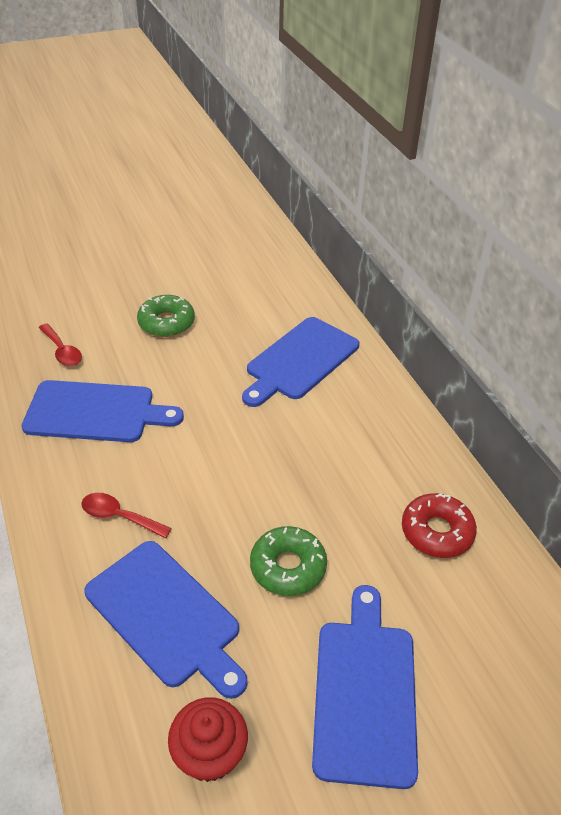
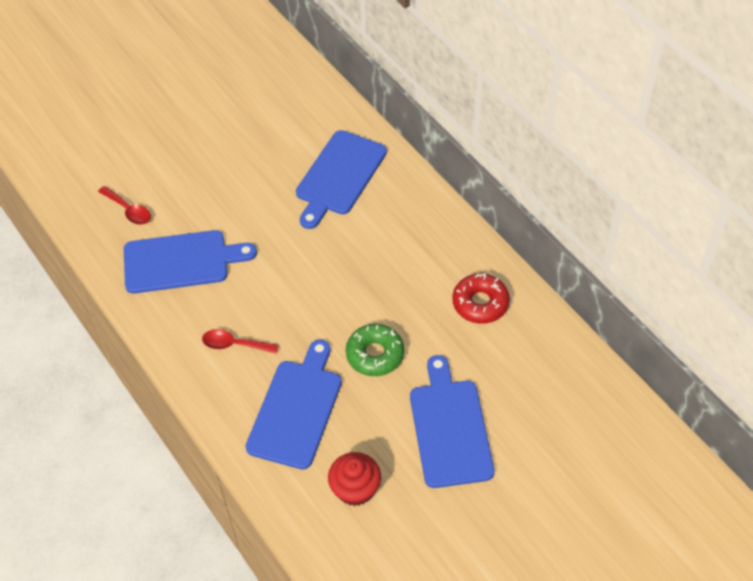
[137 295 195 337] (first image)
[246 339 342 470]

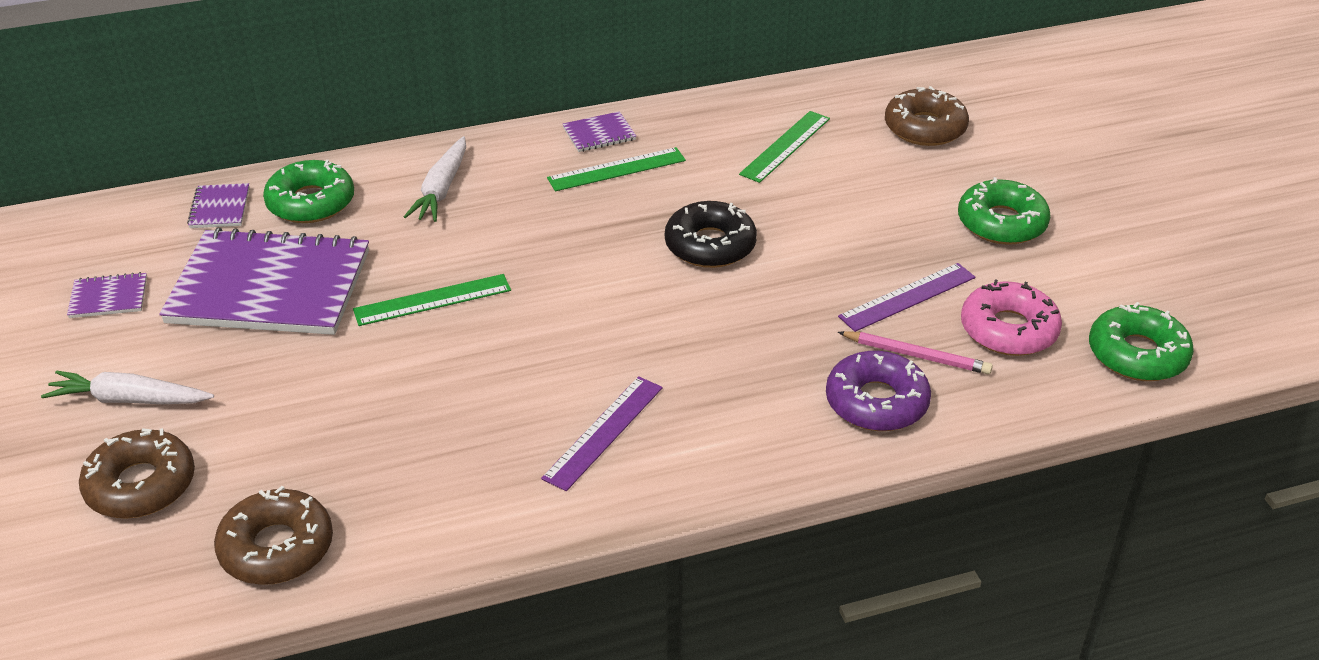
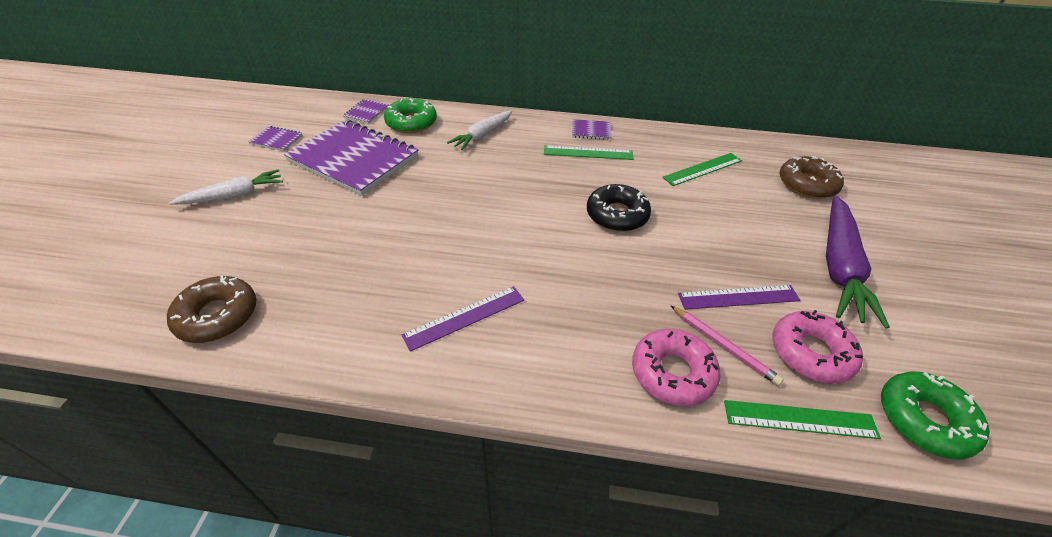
[826 195 890 329]
[724 400 881 439]
[632 329 721 406]
[169 169 283 205]
[79 428 195 519] (first image)

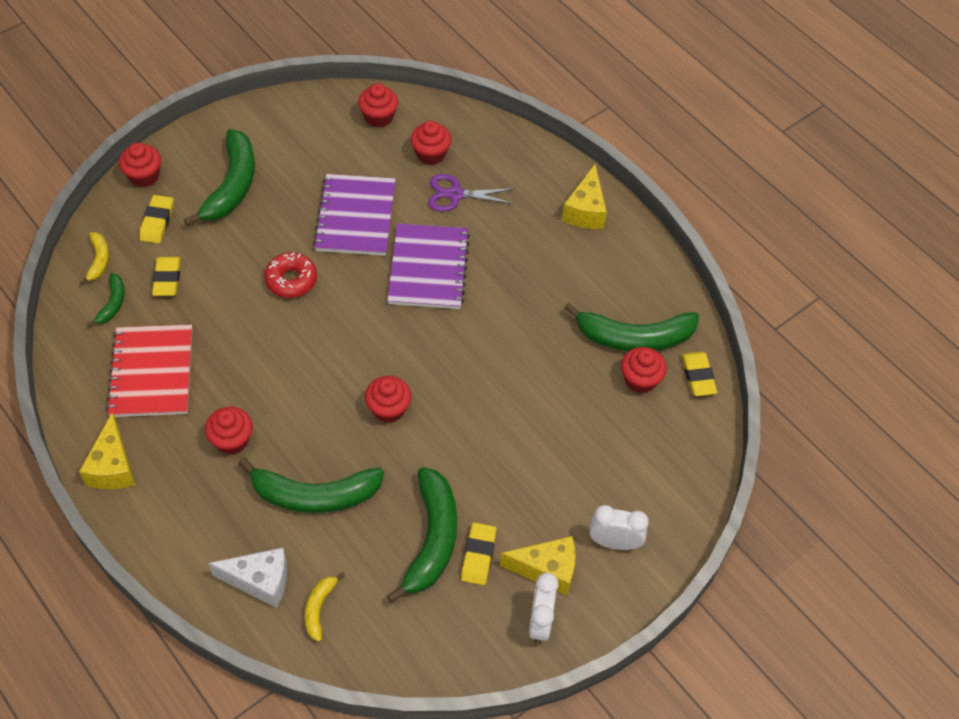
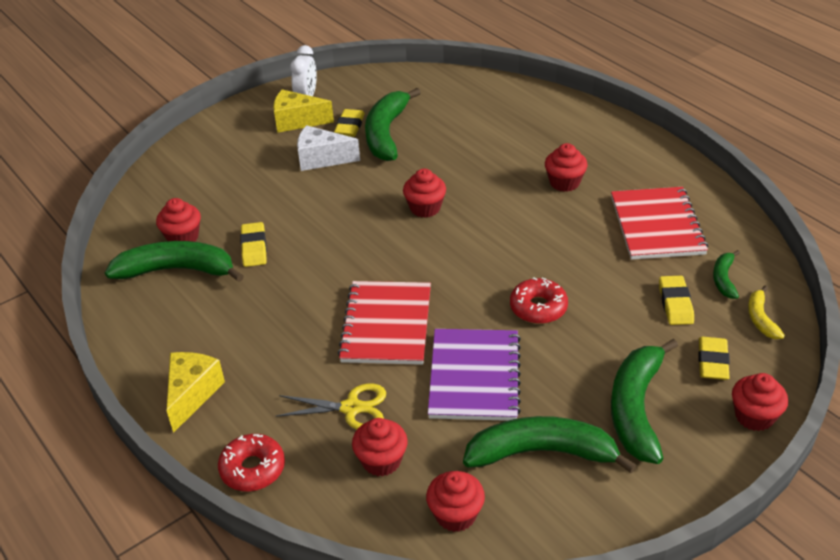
[276 383 386 429]
[338 281 431 365]
[240 222 267 267]
[79 413 135 489] (first image)
[463 416 637 473]
[589 505 649 550] (first image)
[297 125 360 171]
[305 572 345 642] (first image)
[218 434 285 491]

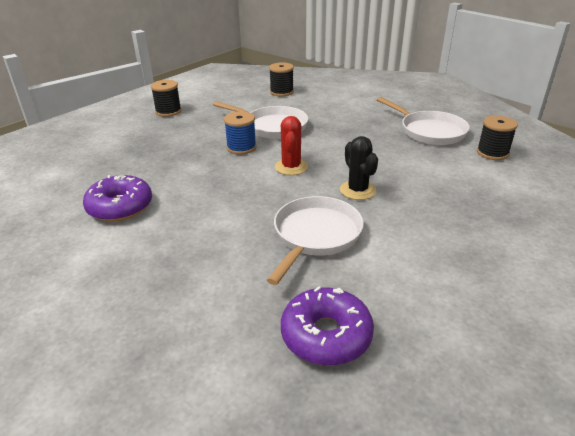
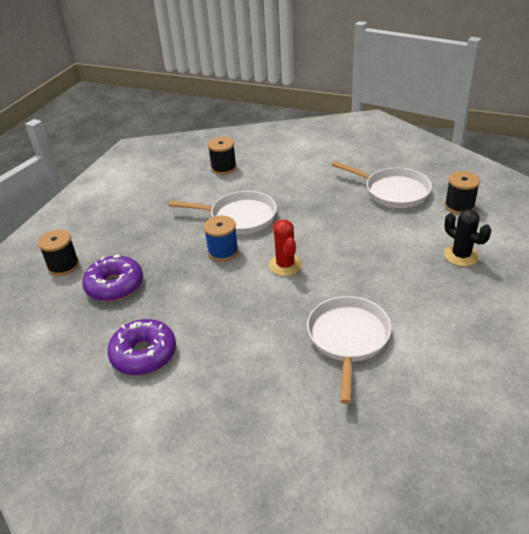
[38 230 79 276]
[444 209 491 266]
[82 254 143 302]

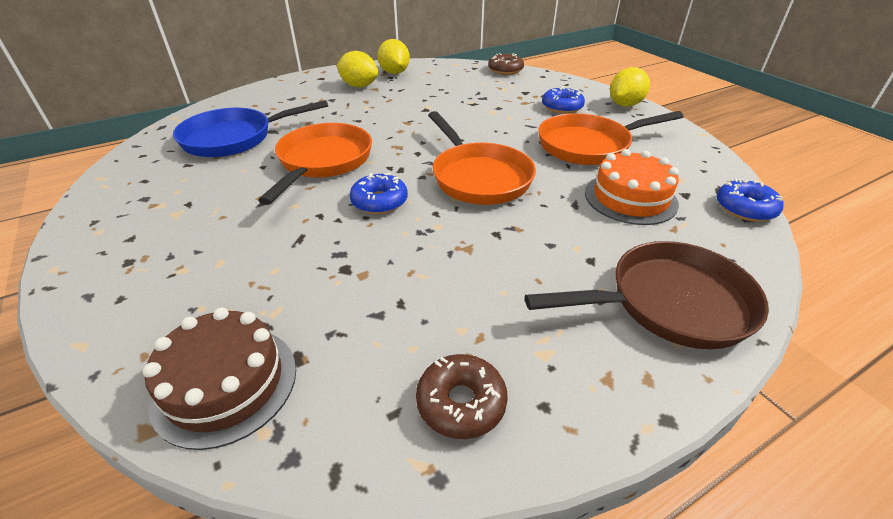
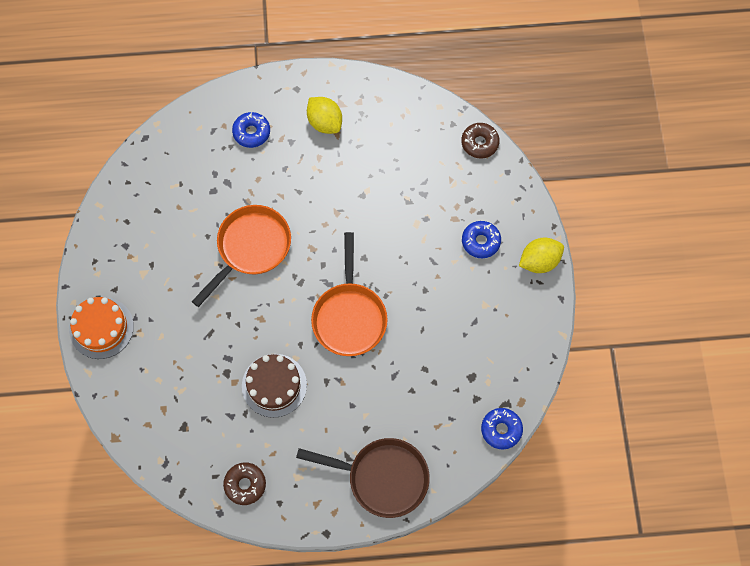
[377 39 410 74] (first image)
[173 100 328 157] (first image)
[538 111 684 165] (first image)
[69 297 134 359]
[232 112 270 148]
[242 354 307 418]

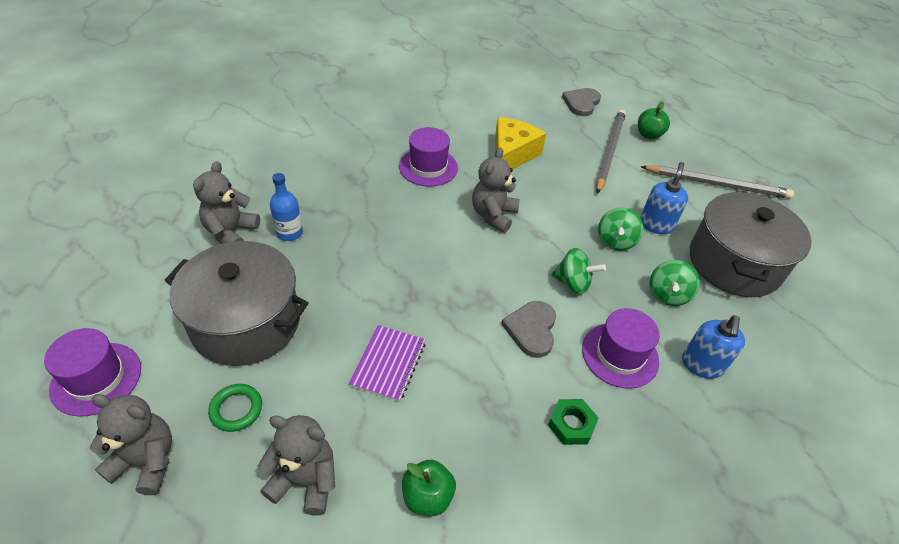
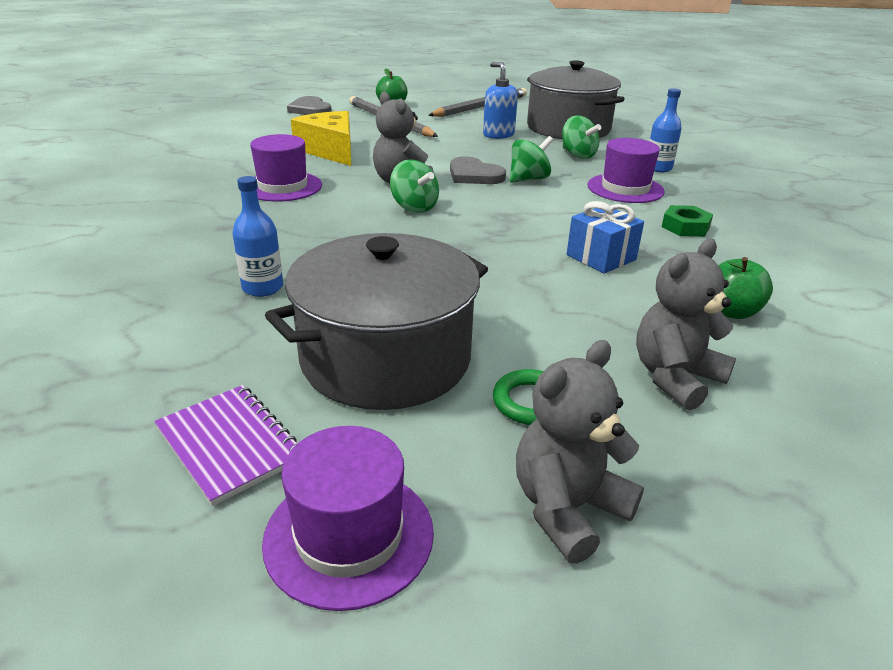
[193 161 260 244] (first image)
[390 159 439 213]
[450 156 506 184]
[649 88 682 172]
[154 385 297 506]
[567 201 644 274]

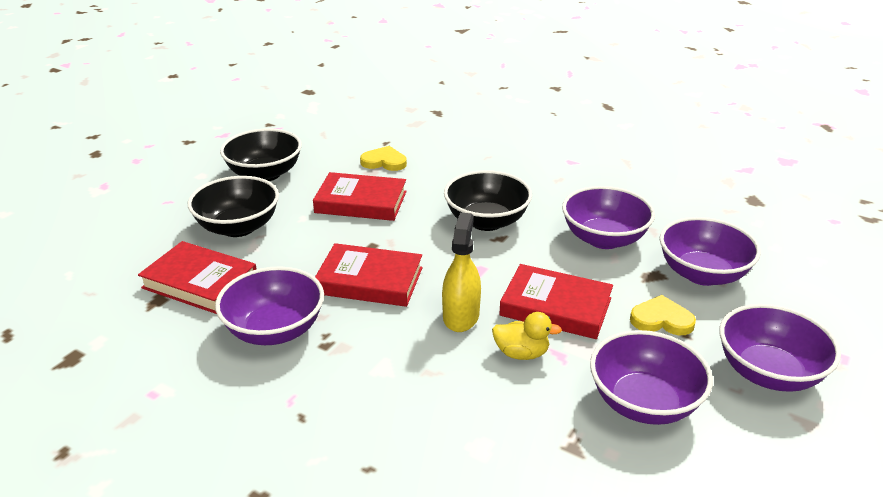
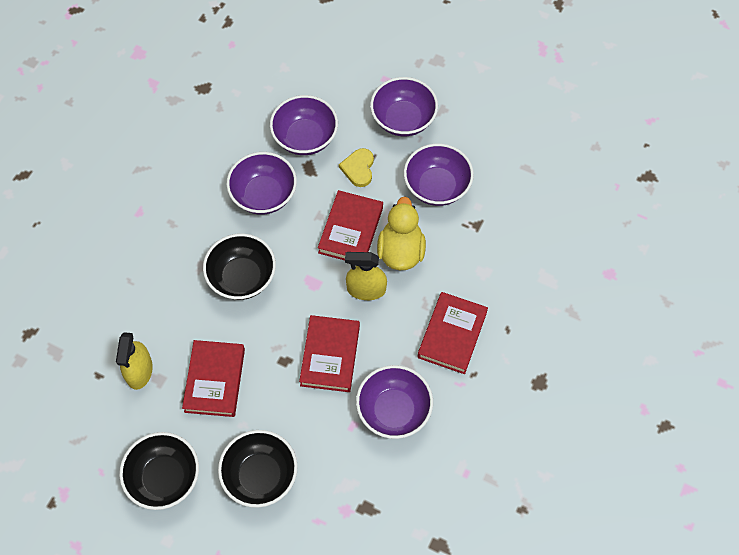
[116 332 153 390]
[418 292 488 374]
[377 197 426 270]

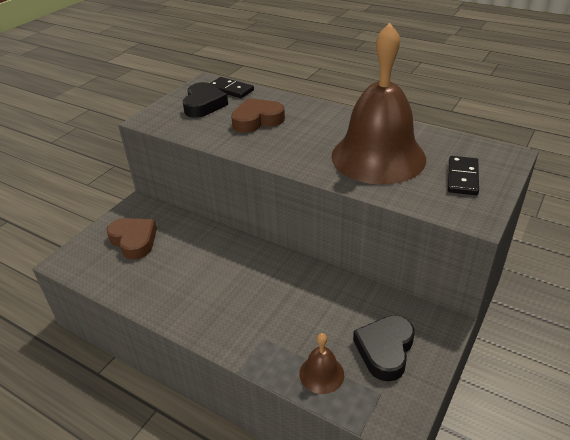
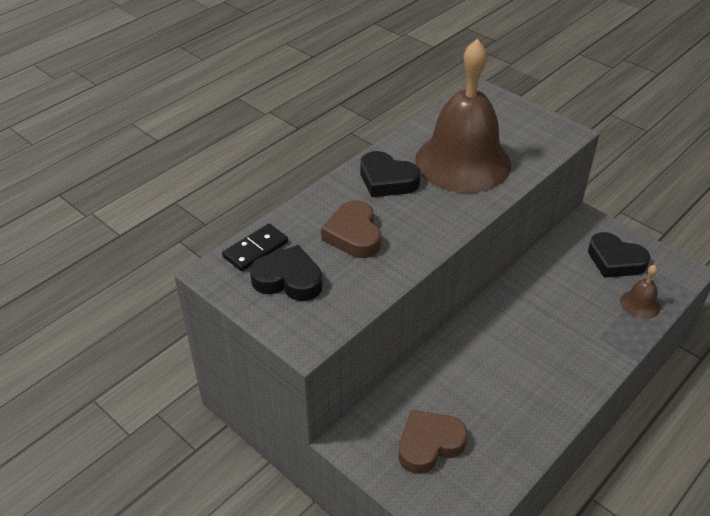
[448 156 479 195] (first image)
[360 151 421 197]

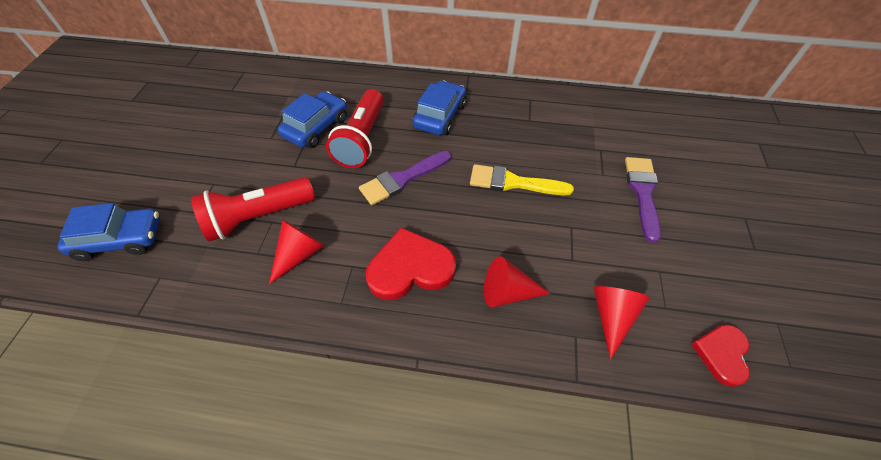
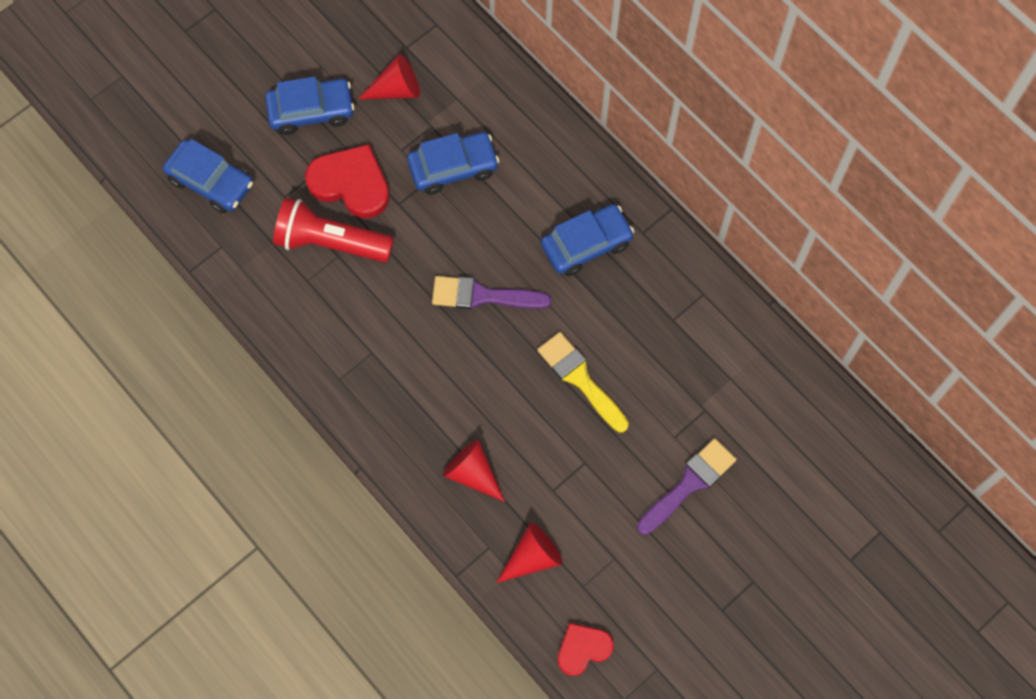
[326 89 384 168] (first image)
[358 54 420 99]
[305 144 390 219]
[265 76 355 135]

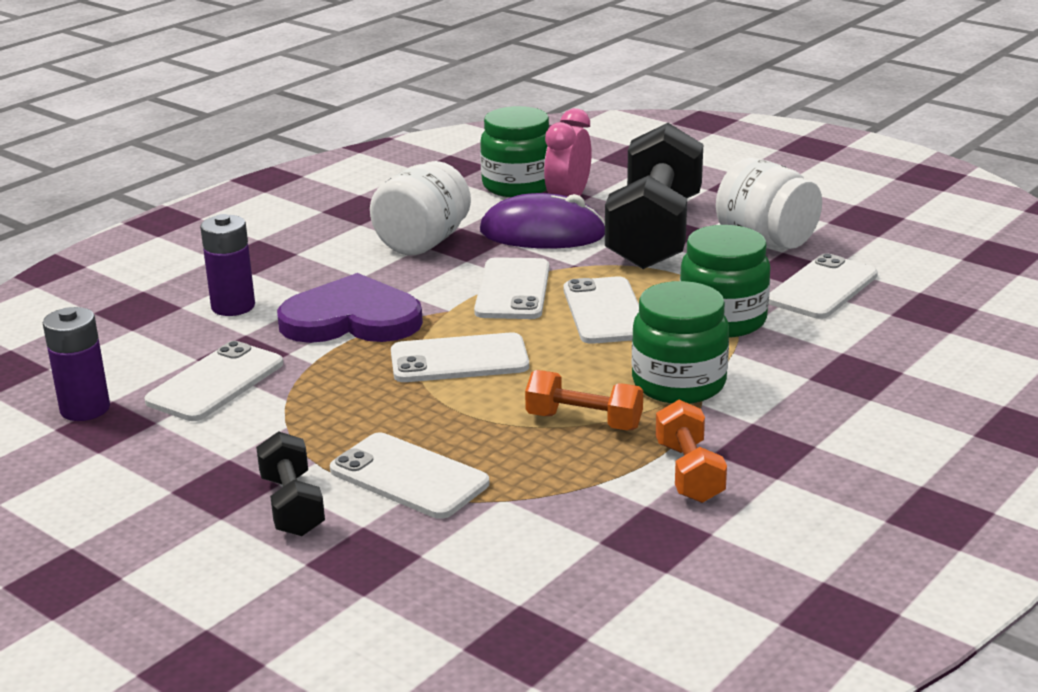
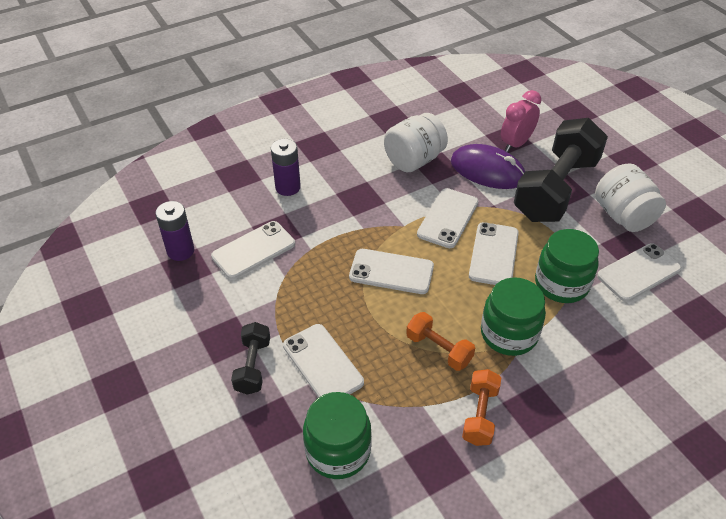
[303 392 372 479]
[277 273 423 343] (first image)

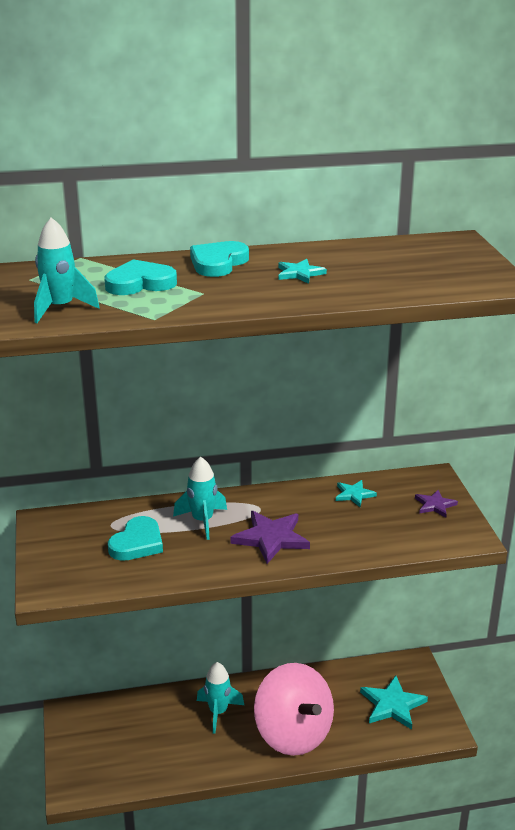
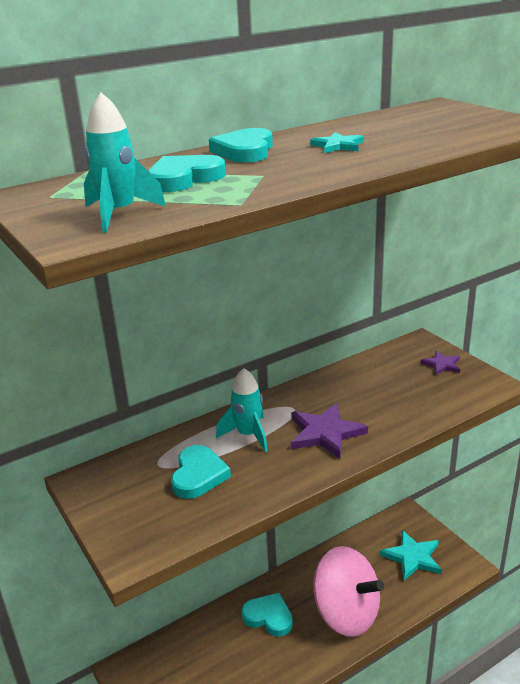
[336 480 377 507] (first image)
[242 593 293 637]

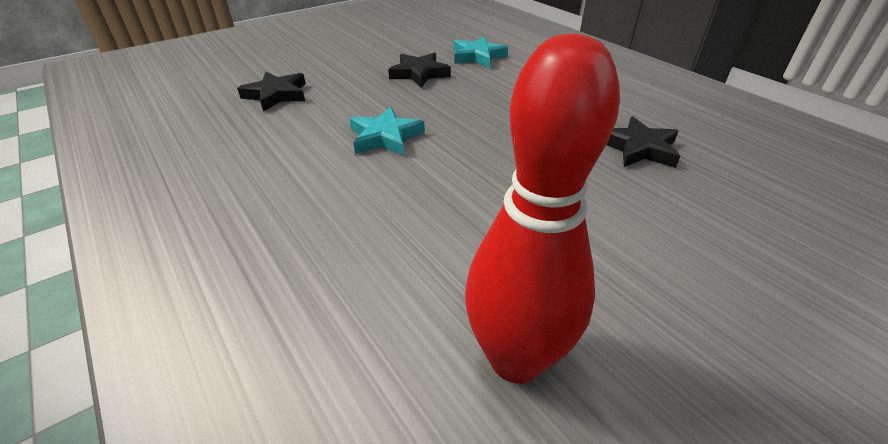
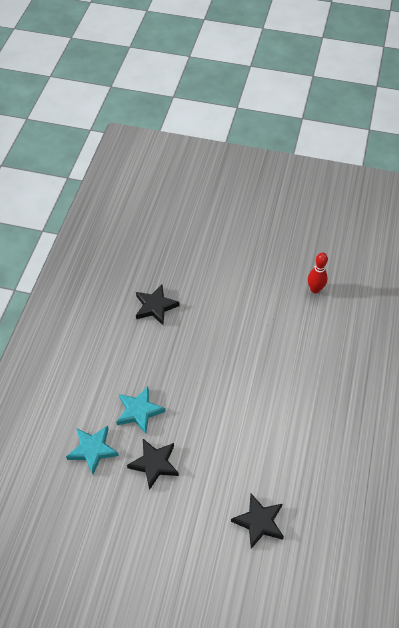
[308 253 328 293]
[116 387 165 434]

